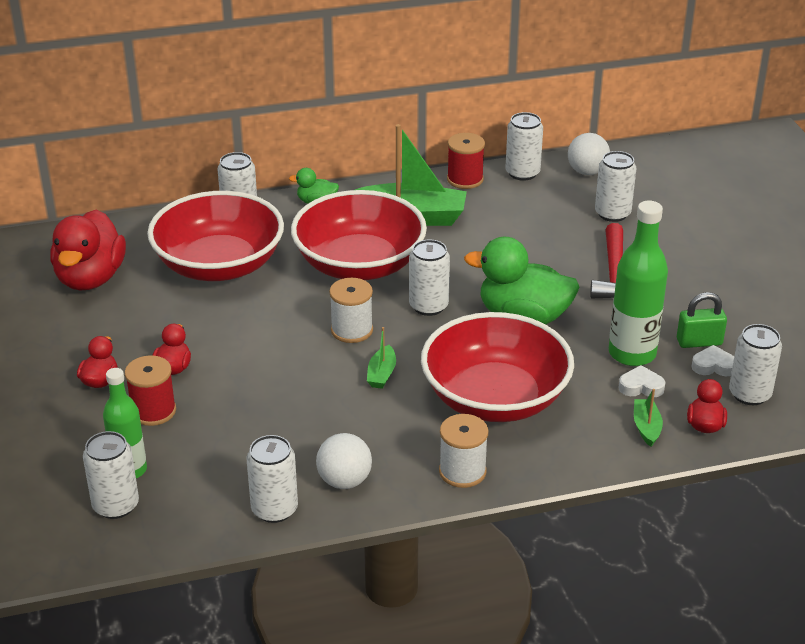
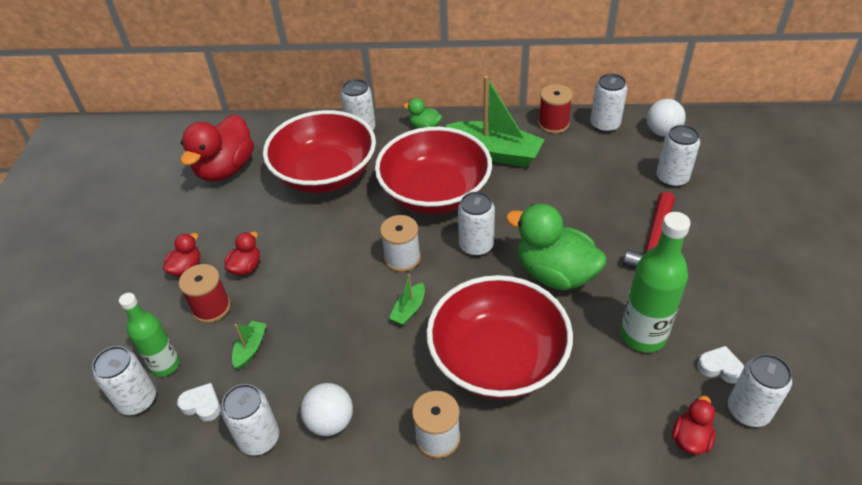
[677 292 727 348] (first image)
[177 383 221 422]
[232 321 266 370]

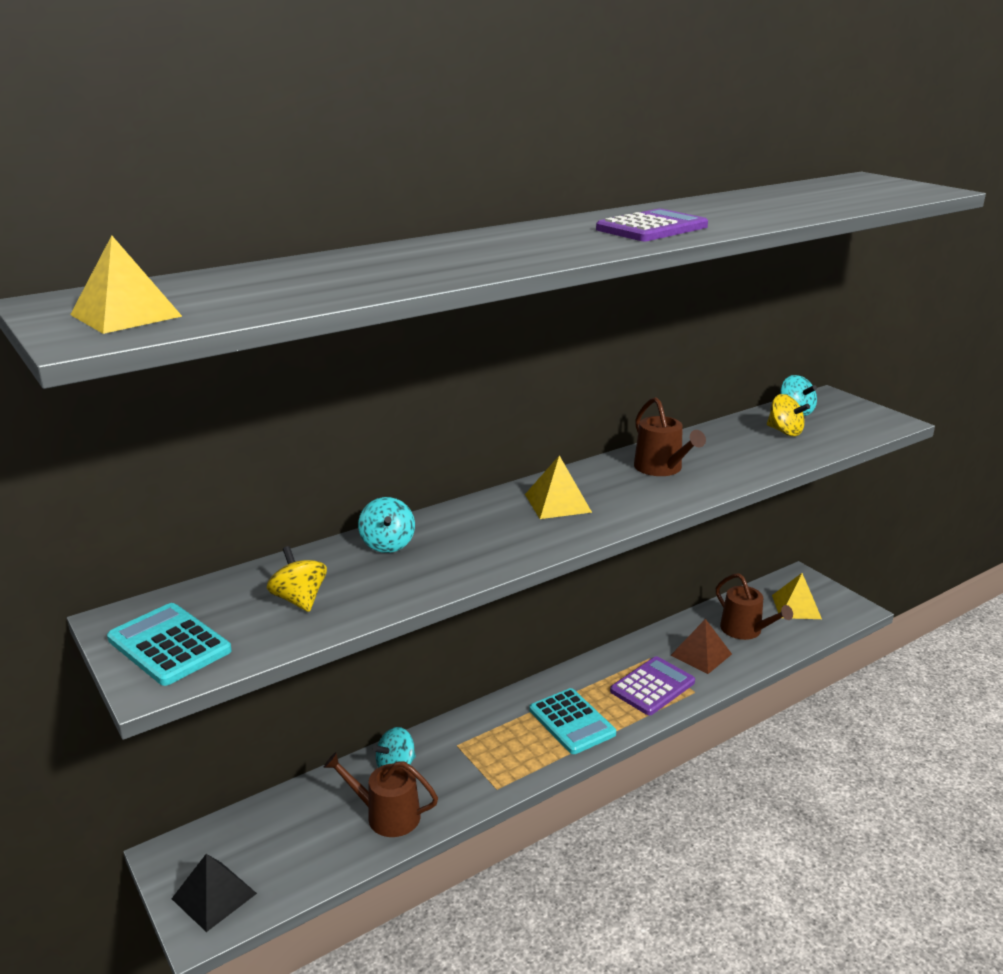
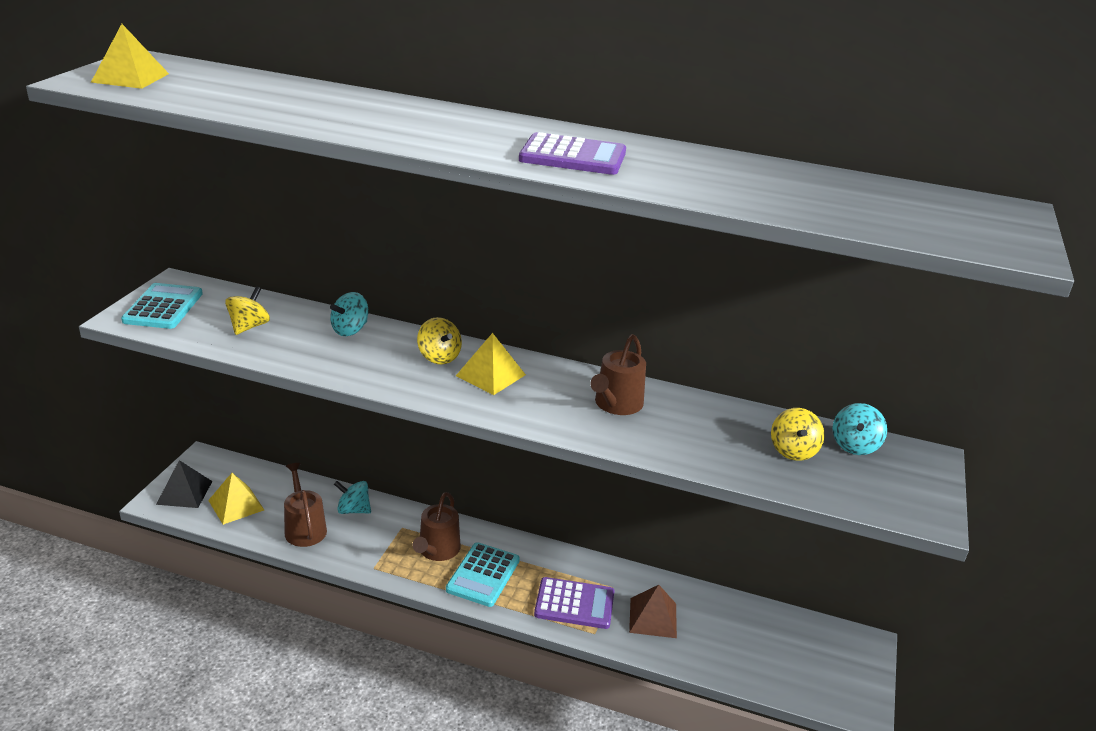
[412 492 461 561]
[208 473 264 525]
[417 317 462 364]

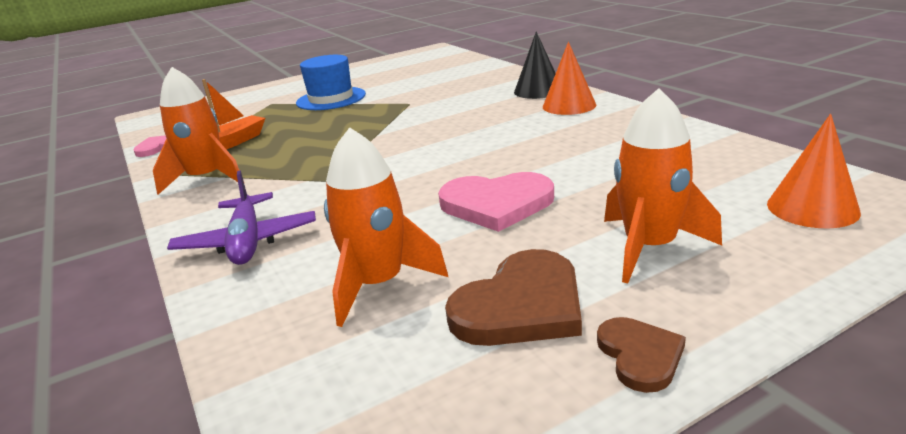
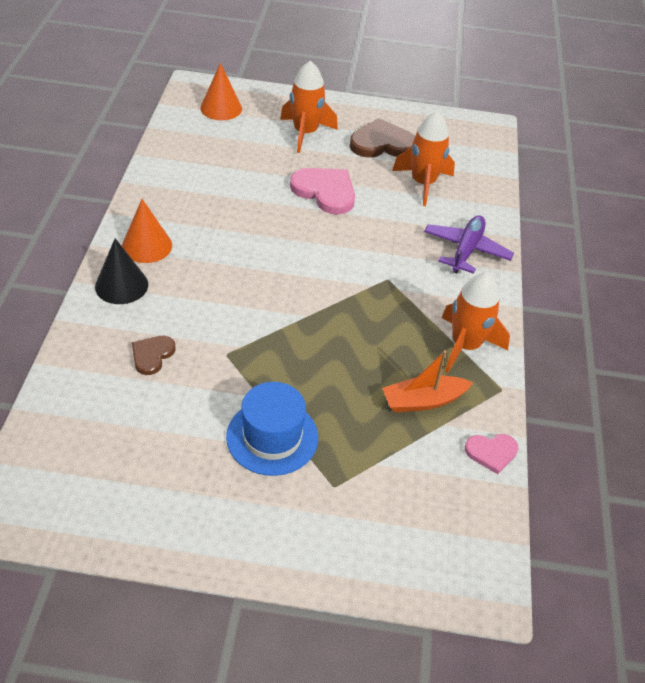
[132 336 176 375]

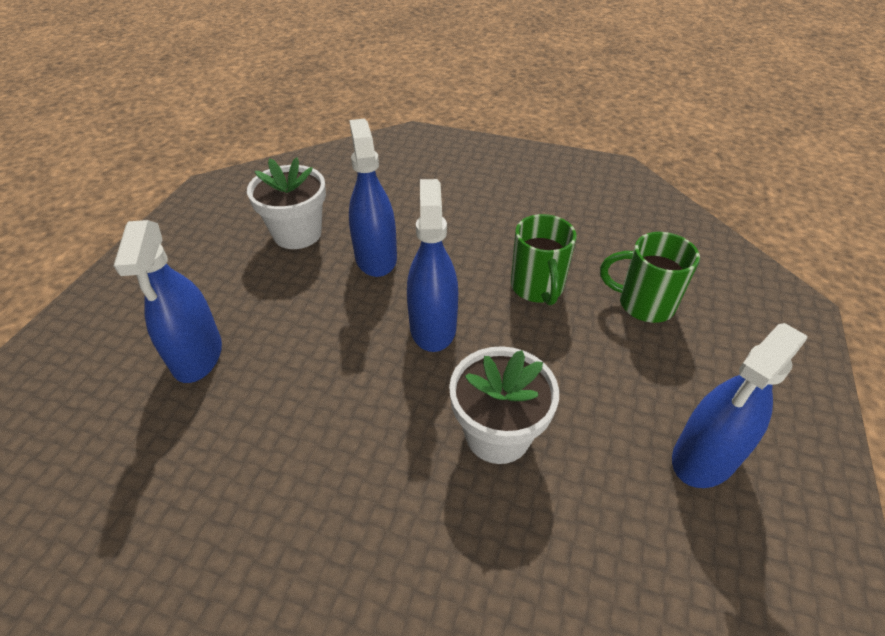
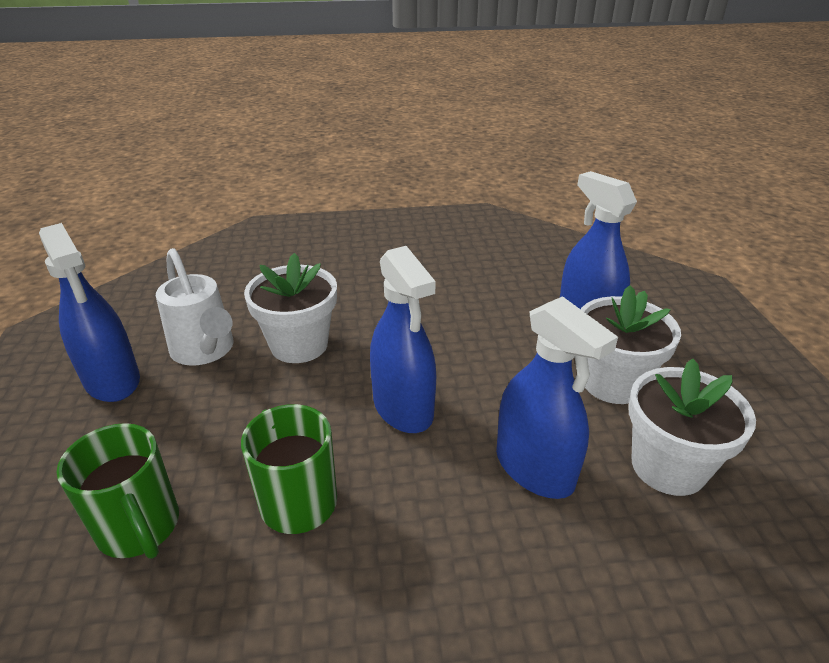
[57 423 179 559]
[39 223 140 402]
[156 248 234 366]
[581 285 681 404]

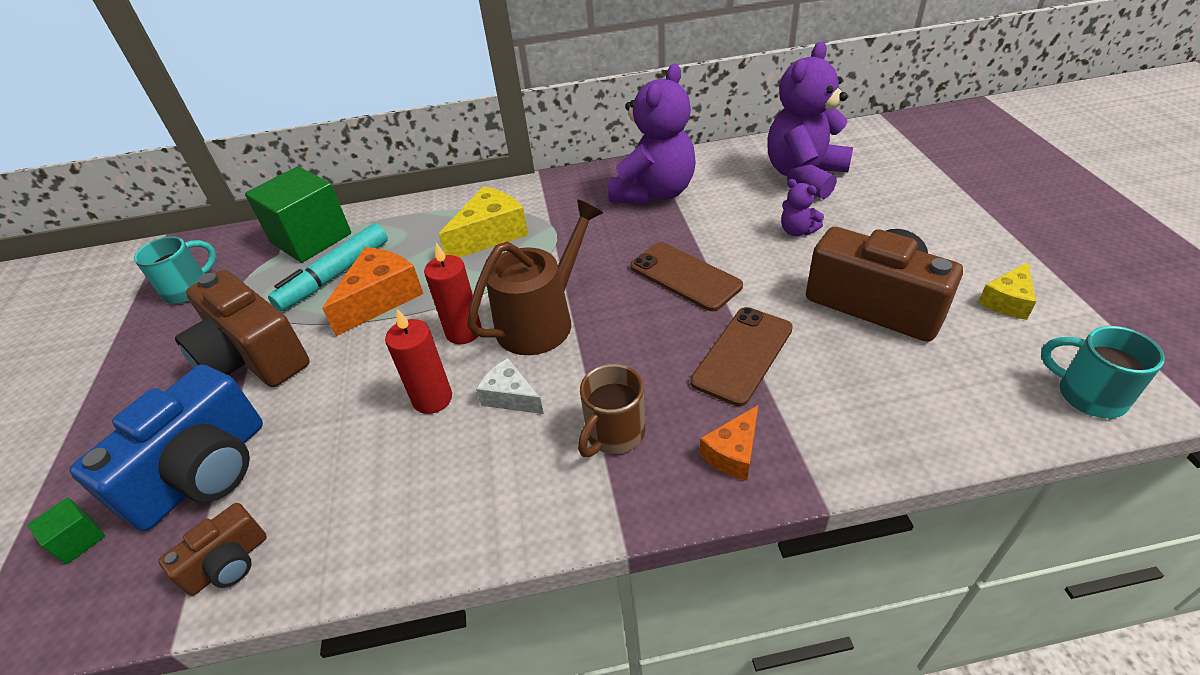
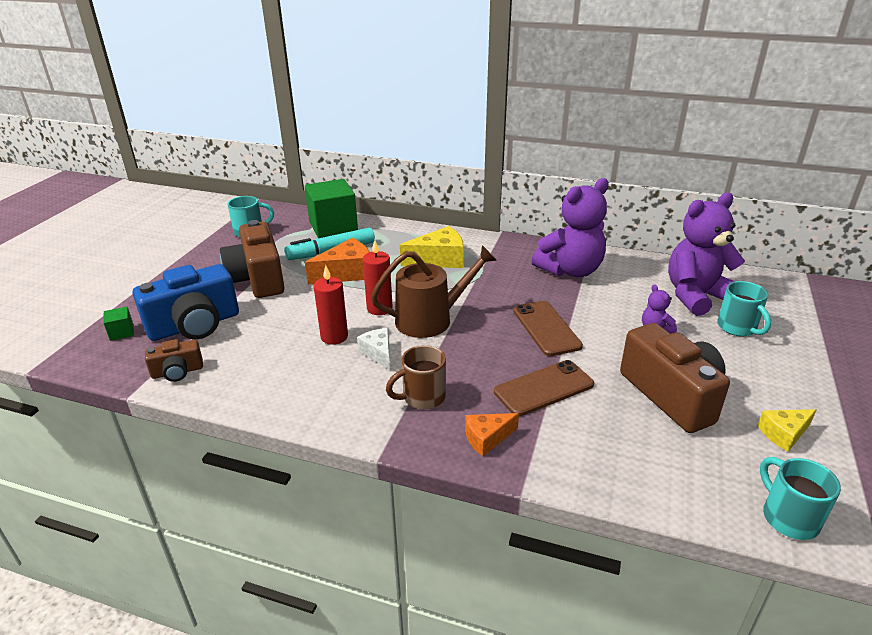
[717 281 771 336]

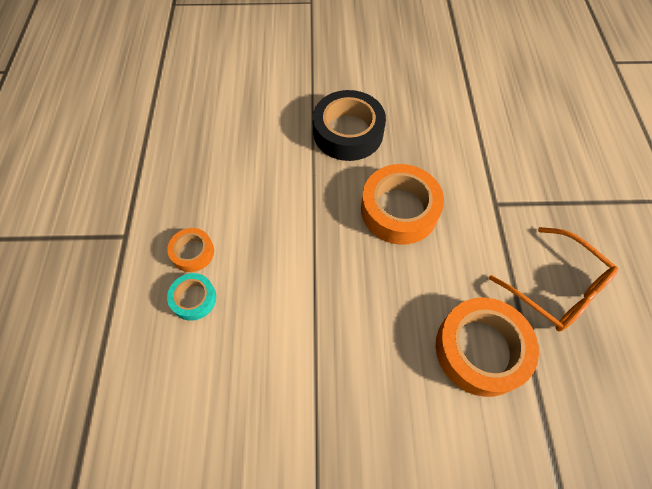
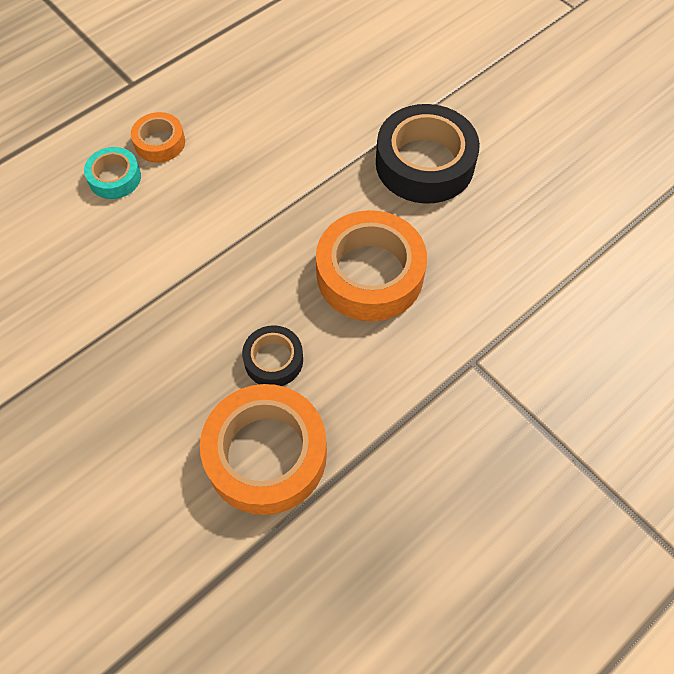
[489 227 618 331] (first image)
[242 325 303 386]

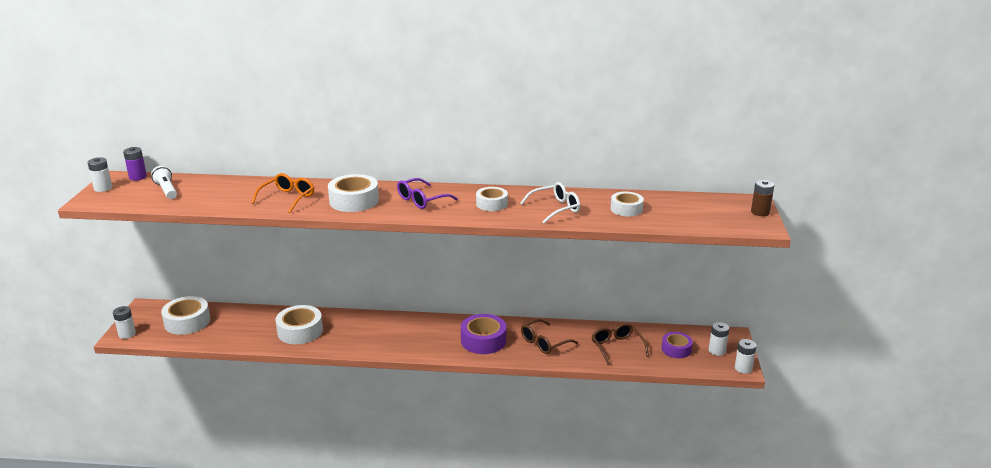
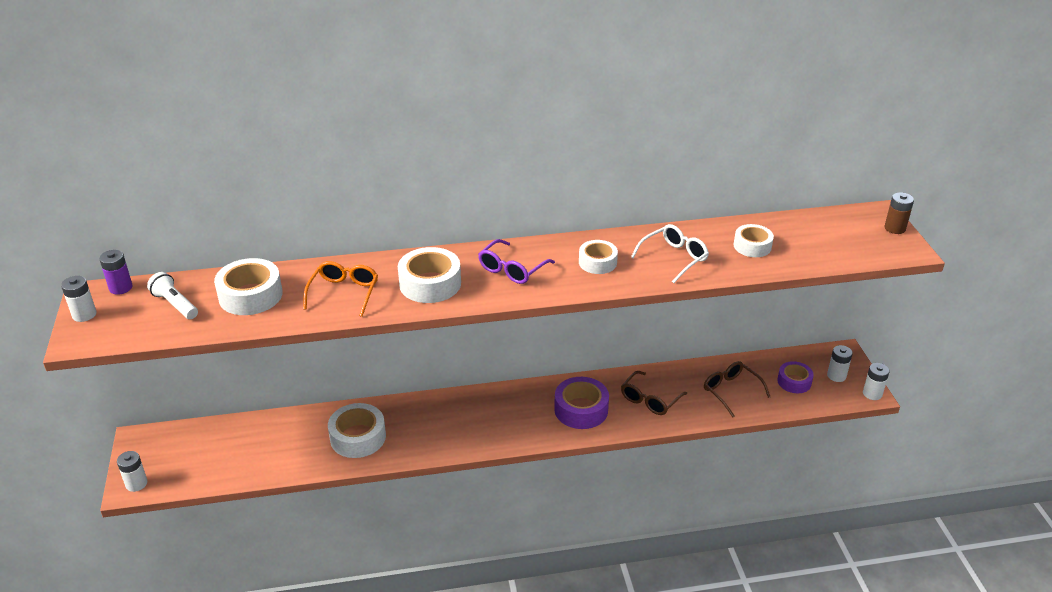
[214 258 283 315]

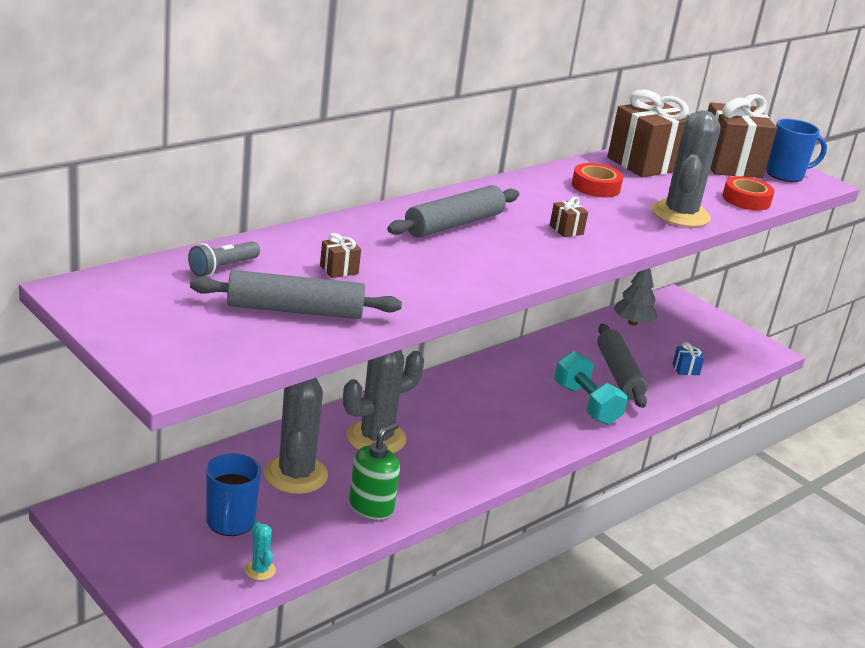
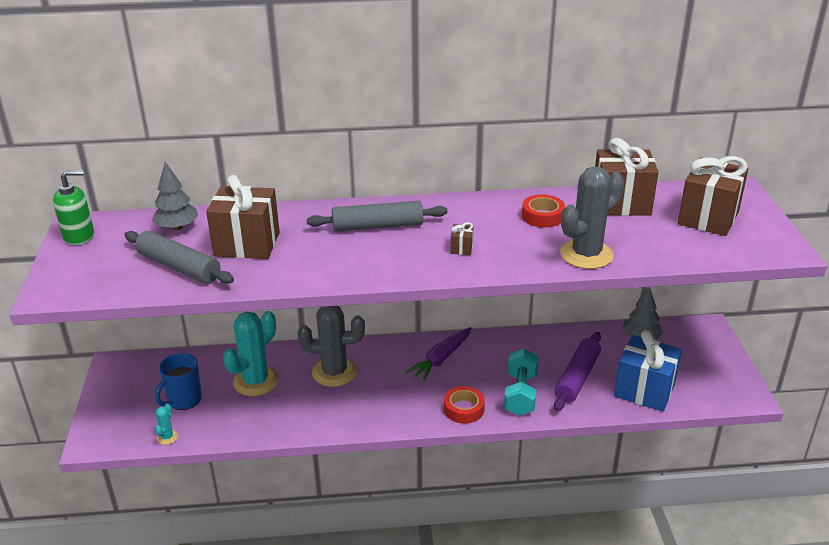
[766 119 827 182] (first image)
[444 386 485 424]
[206 175 280 259]
[152 162 198 230]
[554 332 601 411]
[614 330 682 412]
[223 311 279 396]
[53 170 94 245]
[406 327 471 381]

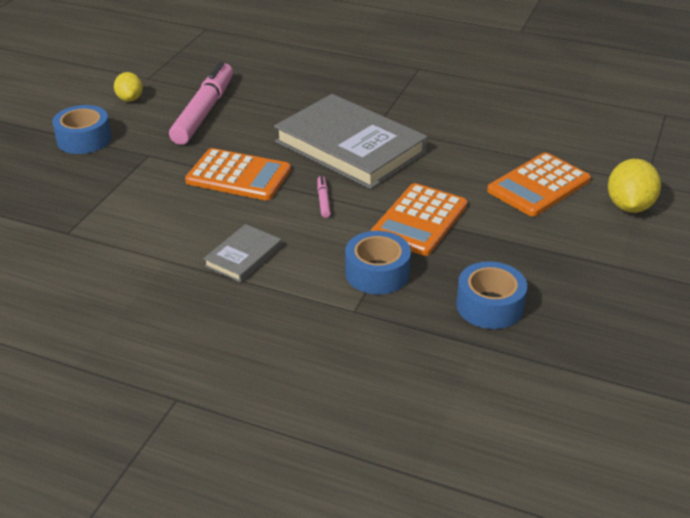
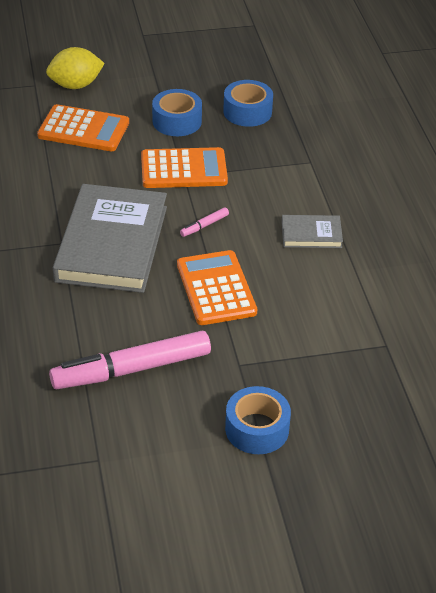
[114 72 143 102] (first image)
[152 89 202 136]

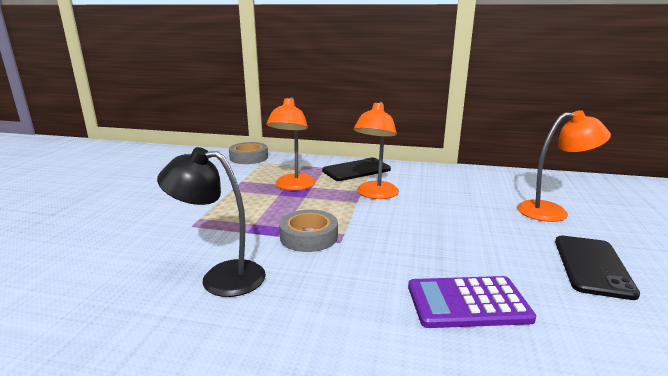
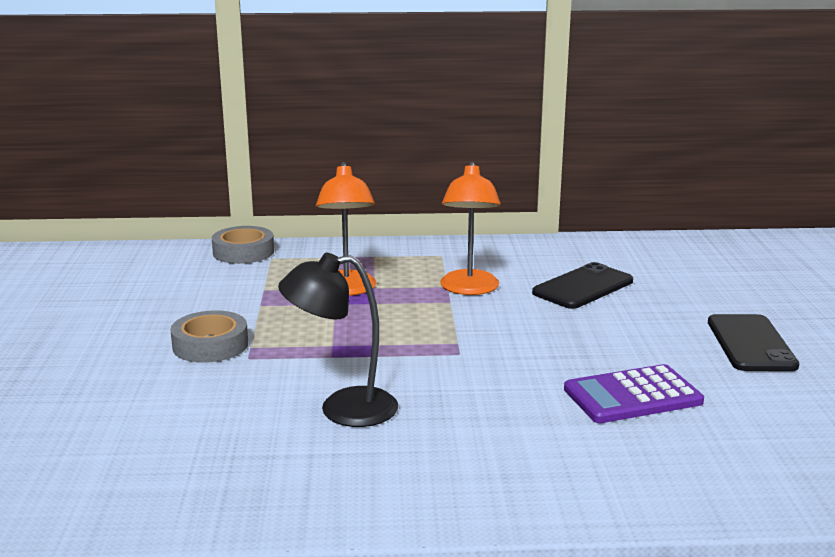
[517 110 611 222] (first image)
[532 262 633 309]
[170 310 248 363]

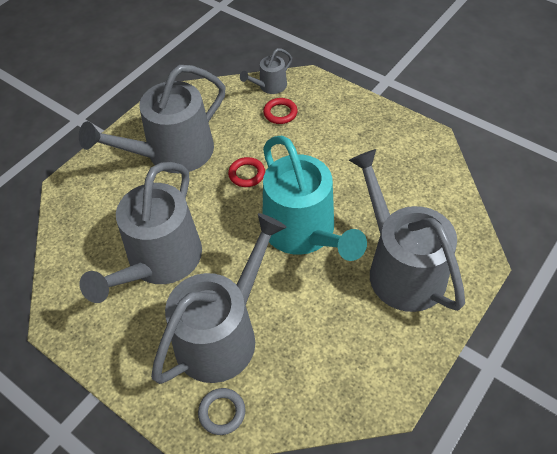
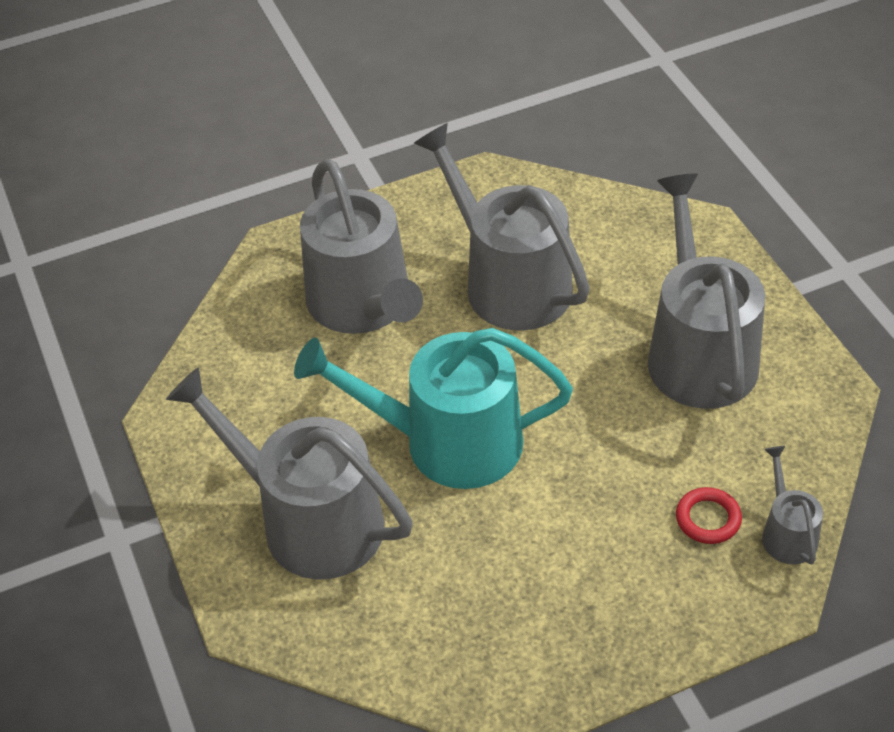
[166 367 413 579]
[228 157 265 187] (first image)
[198 388 245 435] (first image)

